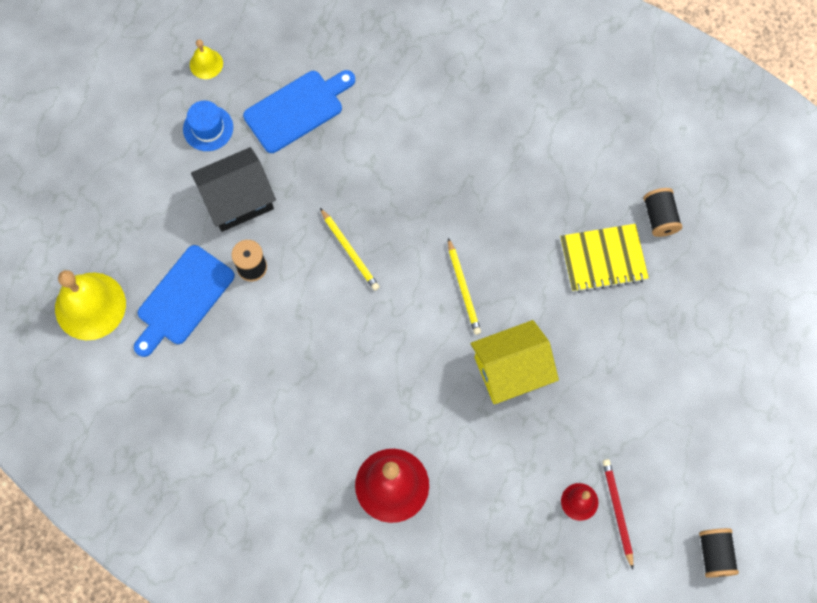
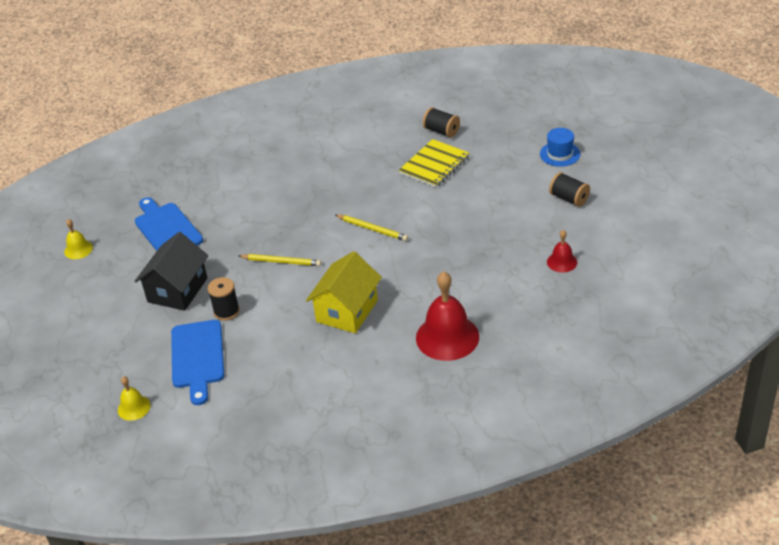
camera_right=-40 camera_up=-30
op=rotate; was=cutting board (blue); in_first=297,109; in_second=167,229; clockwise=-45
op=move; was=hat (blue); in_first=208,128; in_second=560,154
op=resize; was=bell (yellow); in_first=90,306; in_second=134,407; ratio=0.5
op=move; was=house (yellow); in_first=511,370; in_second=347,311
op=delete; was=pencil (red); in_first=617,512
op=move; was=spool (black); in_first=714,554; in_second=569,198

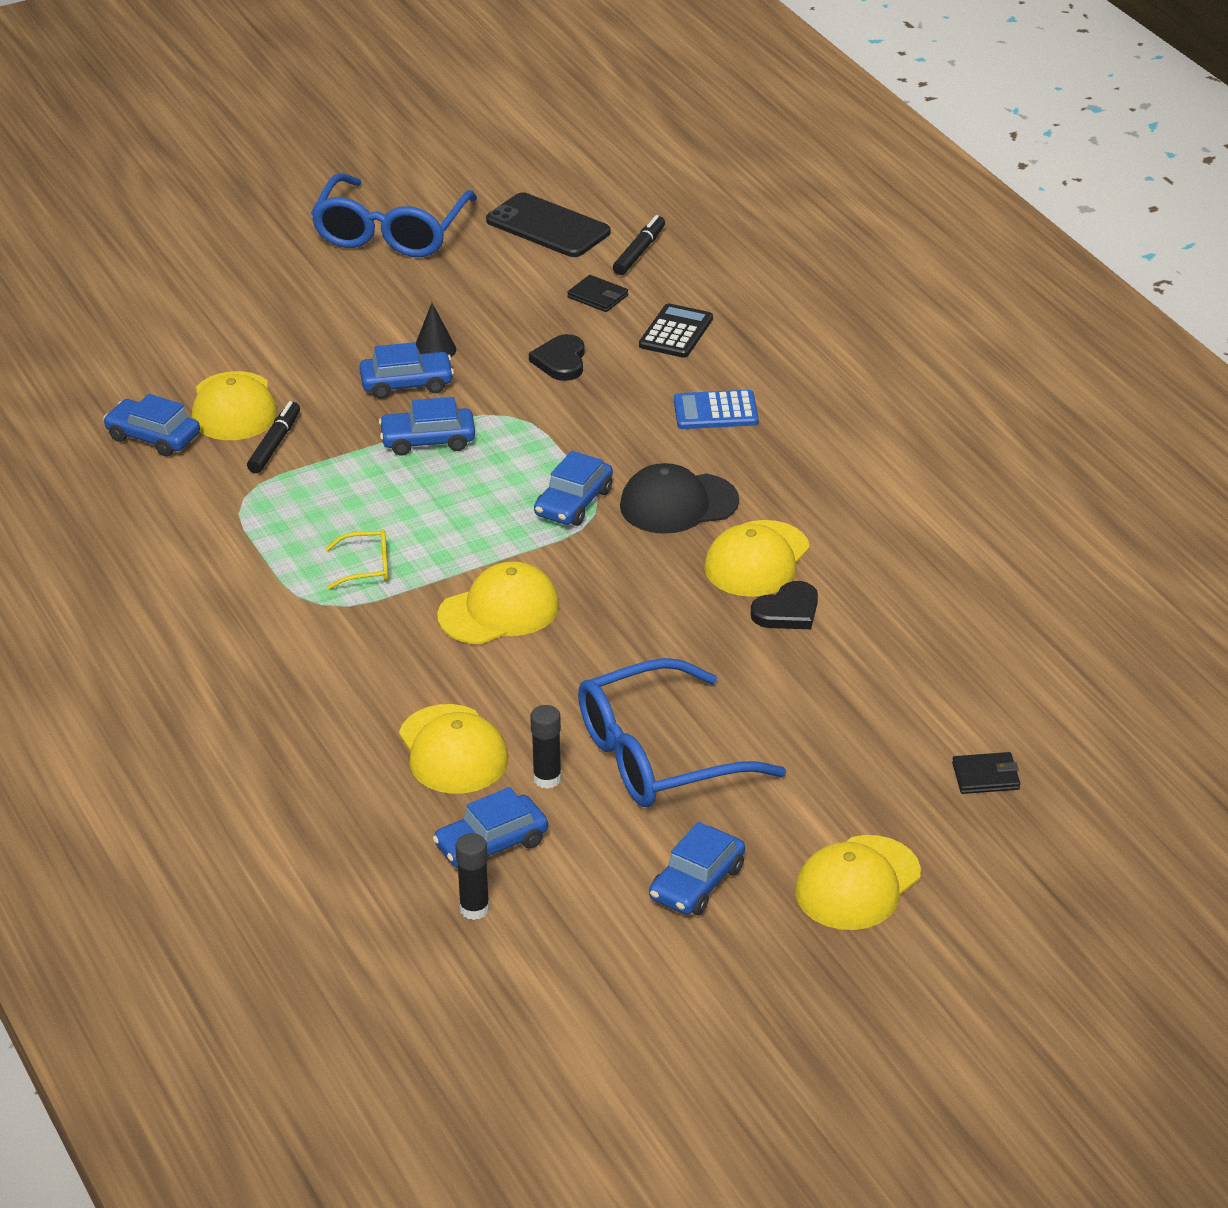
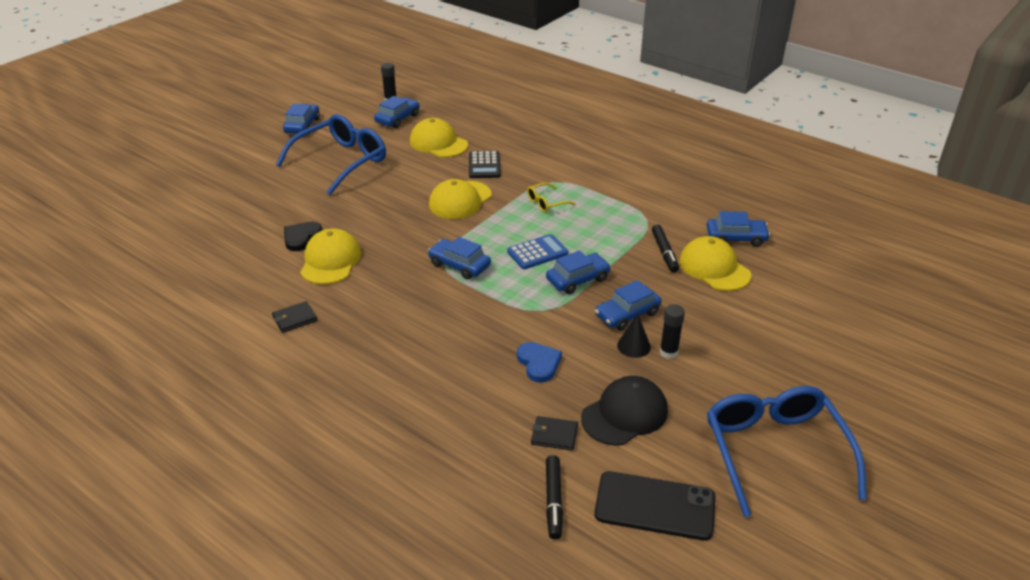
camera_right=155 camera_up=0
op=move; was=calculator (black); in_first=676,332; in_second=484,165
op=recolor; was=heart (black); now=heart (blue); in_first=561,361; in_second=539,363
op=move; was=calculator (blue); in_first=715,411; in_second=537,252
op=rotate; was=car (blue); in_first=573,503; in_second=459,265; clockwise=-60
op=move; was=cap (black); in_first=678,504; in_second=624,414
op=move; was=glue stick (black); in_first=547,779; in_second=668,352
op=move; was=wallet (black); in_first=986,776; in_second=294,319
op=delete; was=cap (yellow); in_first=857,883

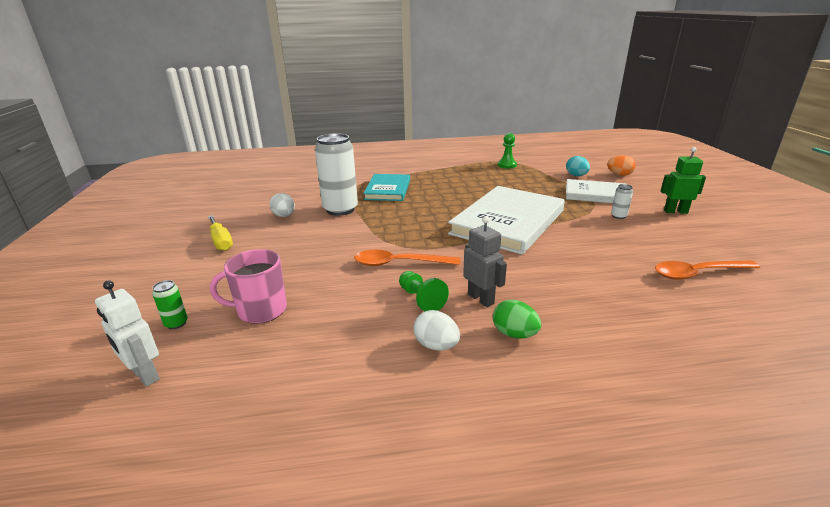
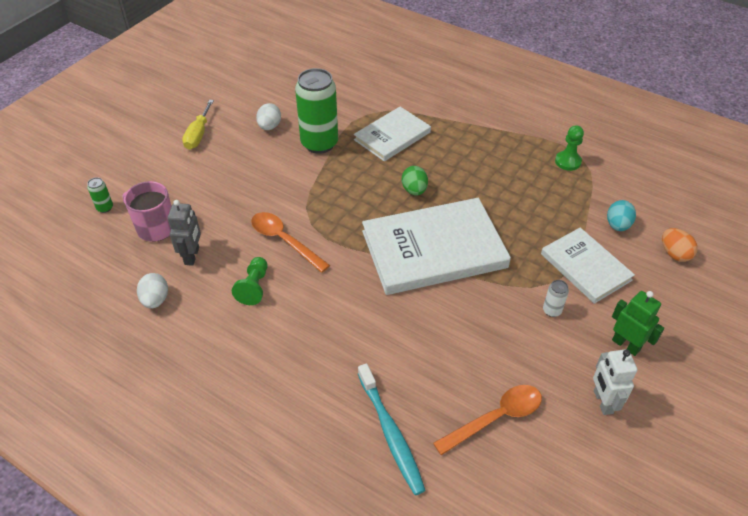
camera_right=40 camera_up=20
op=recolor; was=can (white); now=can (green); in_first=340,209; in_second=319,143
op=recolor; was=book (turquoise); now=book (white); in_first=388,189; in_second=392,136
op=move; was=robot (grey); in_first=481,299; in_second=192,256
op=rotate; was=spoon (orange); in_first=698,273; in_second=495,418; clockwise=120
op=move; was=robot (white); in_first=145,375; in_second=602,402
op=move; was=egg (green); in_first=514,334; in_second=414,190
op=move; was=egg (white); in_first=436,345; in_second=155,300
op=insert; now=toothbrush (turquoise); in_second=390,433

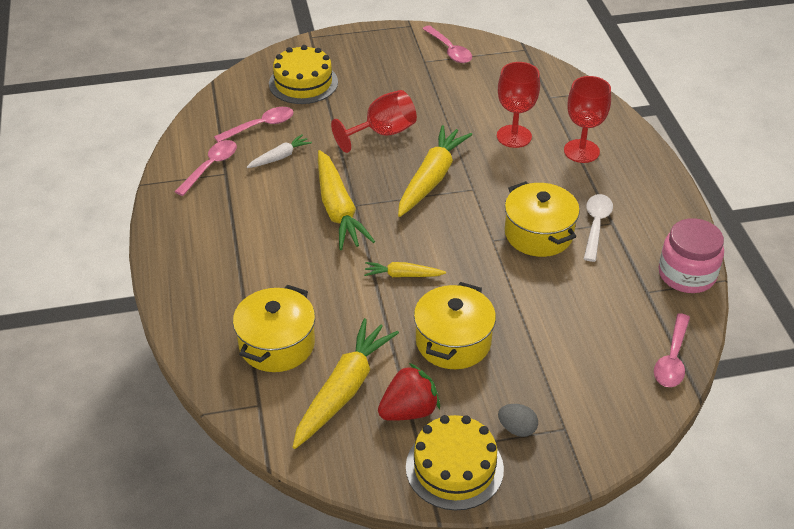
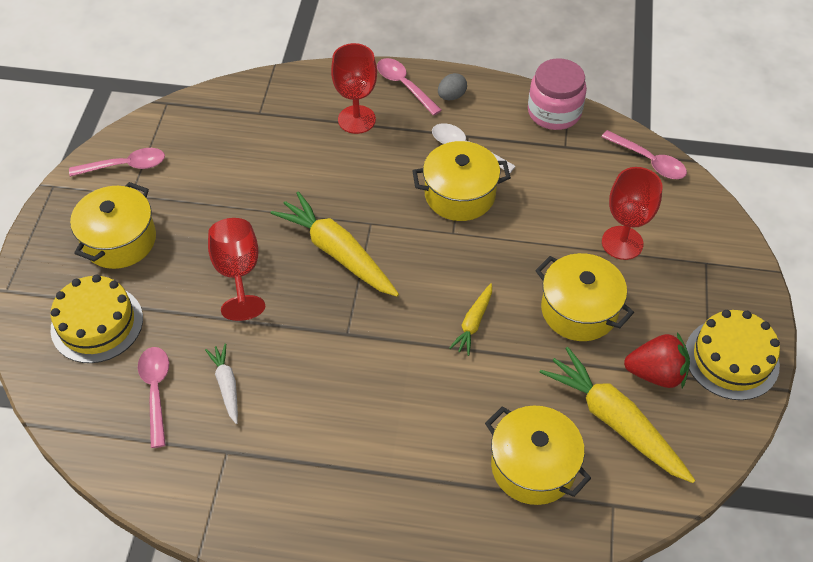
camera_right=-70 camera_up=10
op=move; was=goblet (red); in_first=514,136; in_second=622,243
op=move; was=spoon (pink); in_first=210,166; in_second=404,85
op=delete; was=carrot (yellow); in_first=338,209
op=rotate; was=strawberry (red); in_first=409,410; in_second=656,373; clockwise=105
op=move; was=egg (grey); in_first=517,429; in_second=451,96
op=insert; now=pot (yellow); in_second=119,240

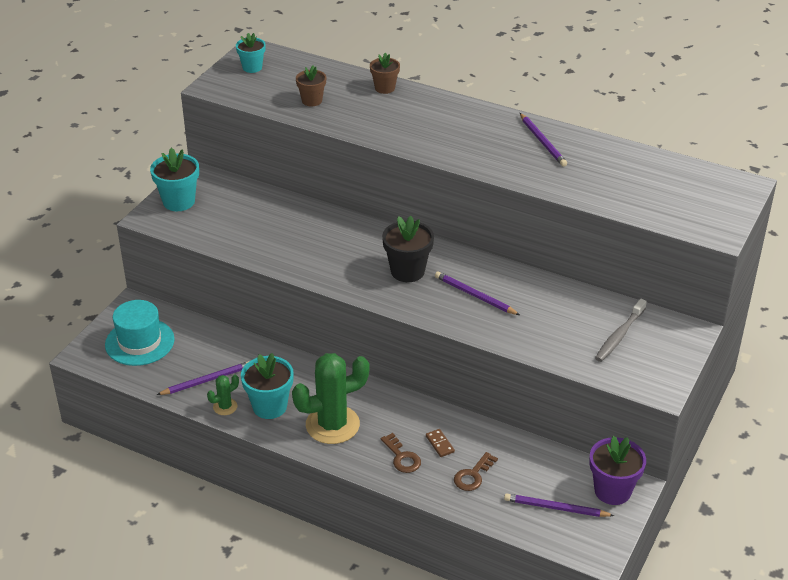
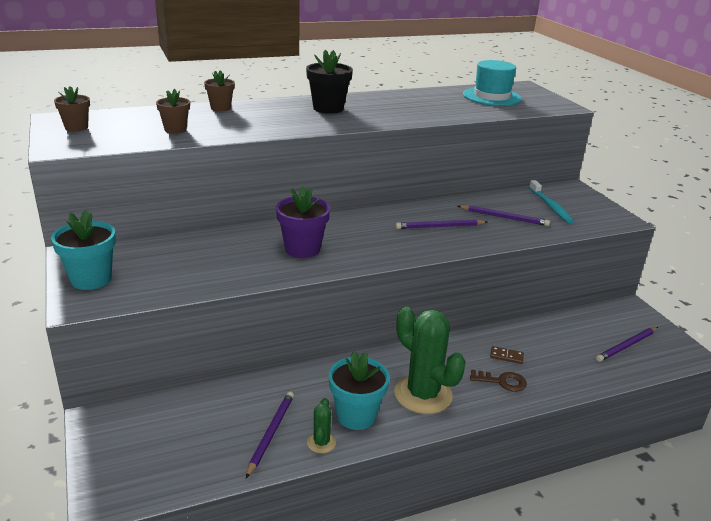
camera_right=-50 camera_up=-10
op=recolor; was=flower pot (turquoise); now=flower pot (brown); in_first=252,67; in_second=76,127
op=move; was=pencil (purple); in_first=542,142; in_second=504,217
op=move; was=flower pot (black); in_first=407,271; in_second=328,108
op=recolor; was=toothbrush (grey); now=toothbrush (turquoise); in_first=619,336; in_second=550,206
op=move; was=hat (turquoise); in_first=139,342; in_second=492,97
op=rotate; was=cactus (green); in_first=332,425; in_second=423,394; clockwise=-60
op=move; was=flower pot (purple); in_first=612,491; in_second=302,249
op=delete; was=key (brown); in_first=473,475

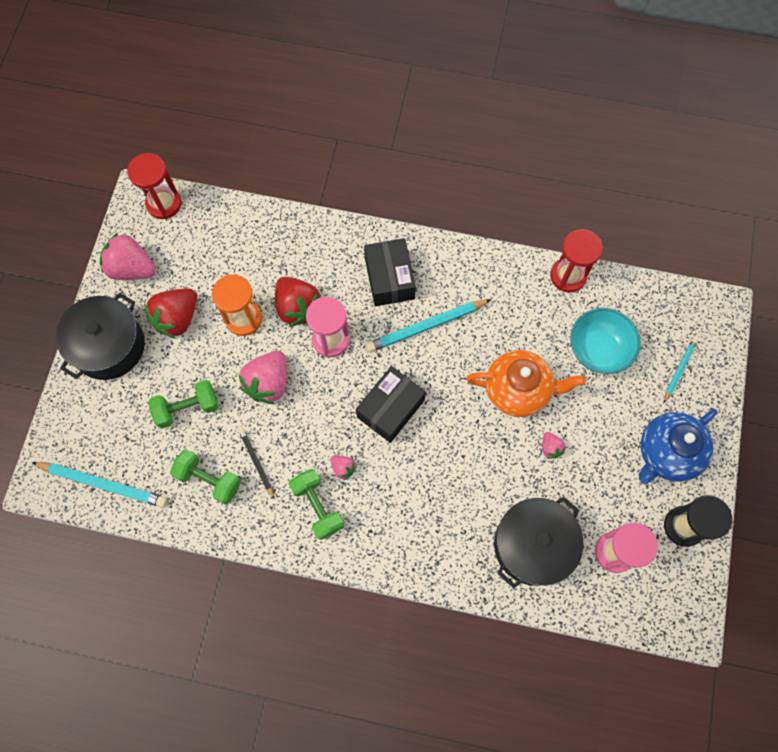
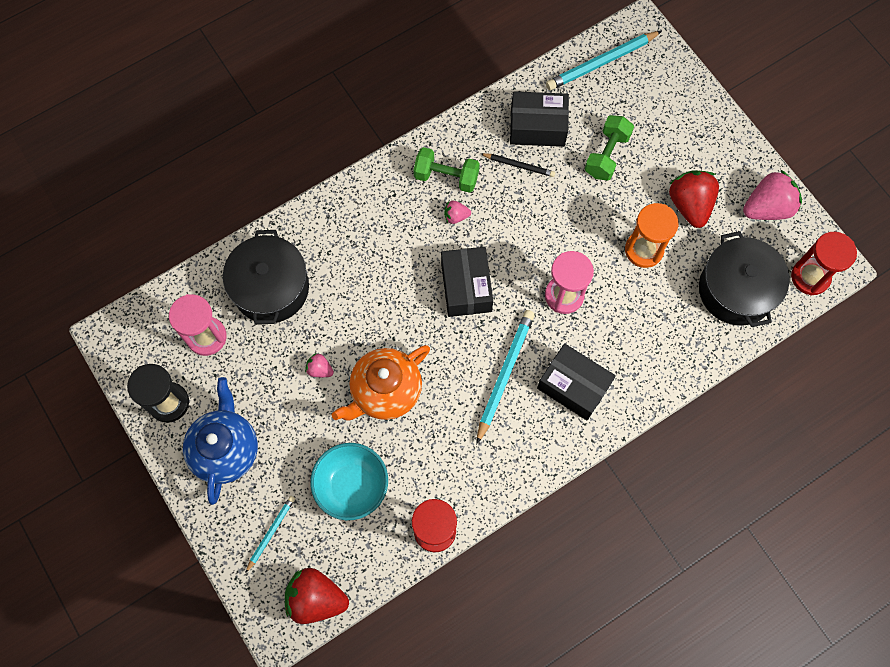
camera_right=135 camera_up=0
op=move; was=strawberry (red); in_first=297,308; in_second=316,598
op=move; was=pot (black); in_first=109,346; in_second=736,290
op=rotate; was=pencil (turquoise); in_first=679,370; in_second=271,532; clockwise=-135
op=delete; was=strawberry (pink); in_first=268,383
op=replace; was=dumbbell (green); now=box (black); in_first=209,479; in_second=537,127

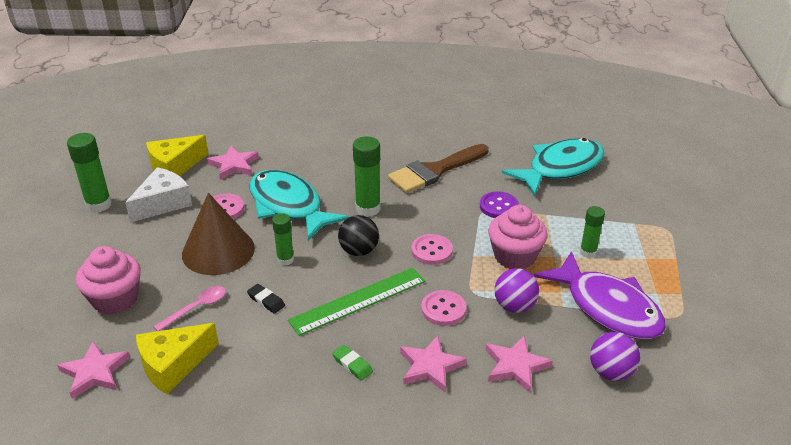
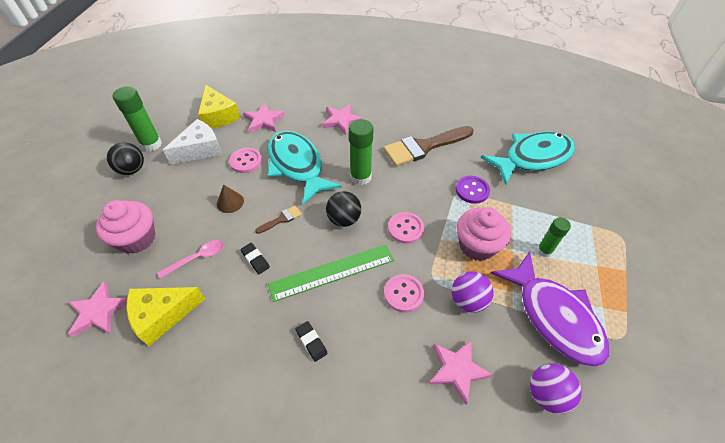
camera_right=10 camera_up=15
op=rotate; was=cheese (yellow); in_first=175,166; in_second=218,116; clockwise=-90
op=resize; was=cone (brown); in_first=218,251; in_second=230,202; ratio=0.45
op=replace; was=glue stick (green); now=brush (brown); in_first=285,259; in_second=281,219
op=move; was=star (pink); in_first=430,367; in_second=341,121
op=recolor; was=eraser (green); now=eraser (black); in_first=352,364; in_second=311,342
op=insert; now=ball (black); in_second=132,169

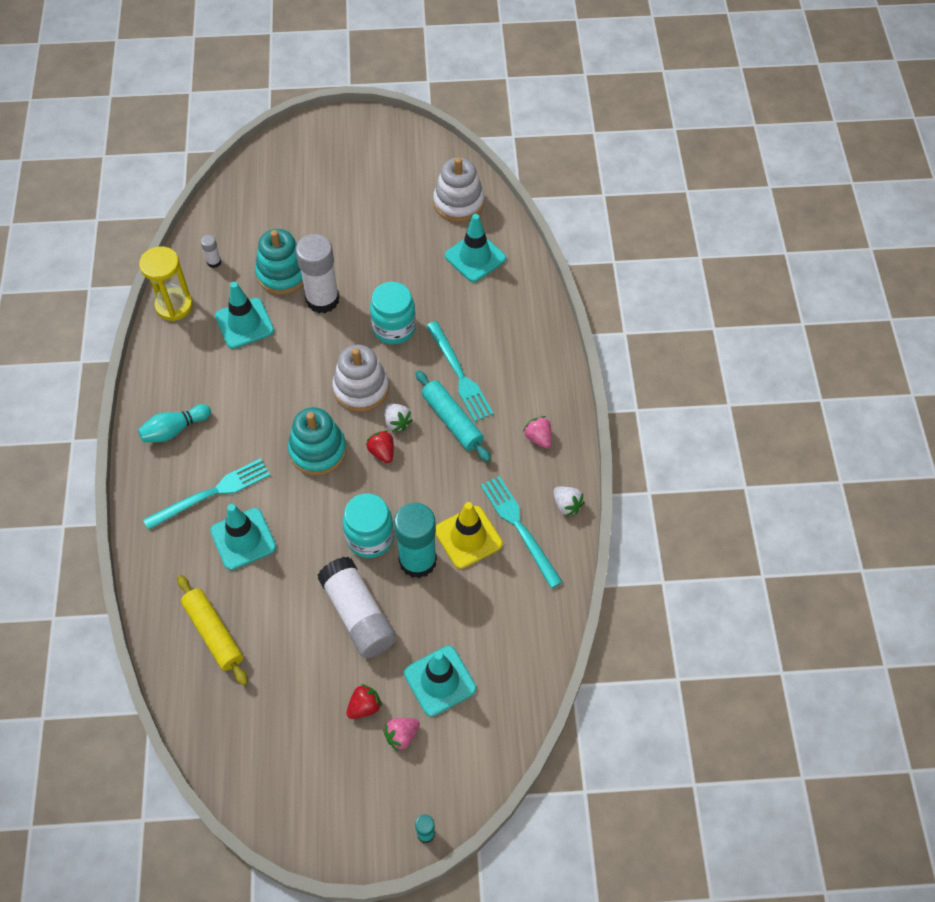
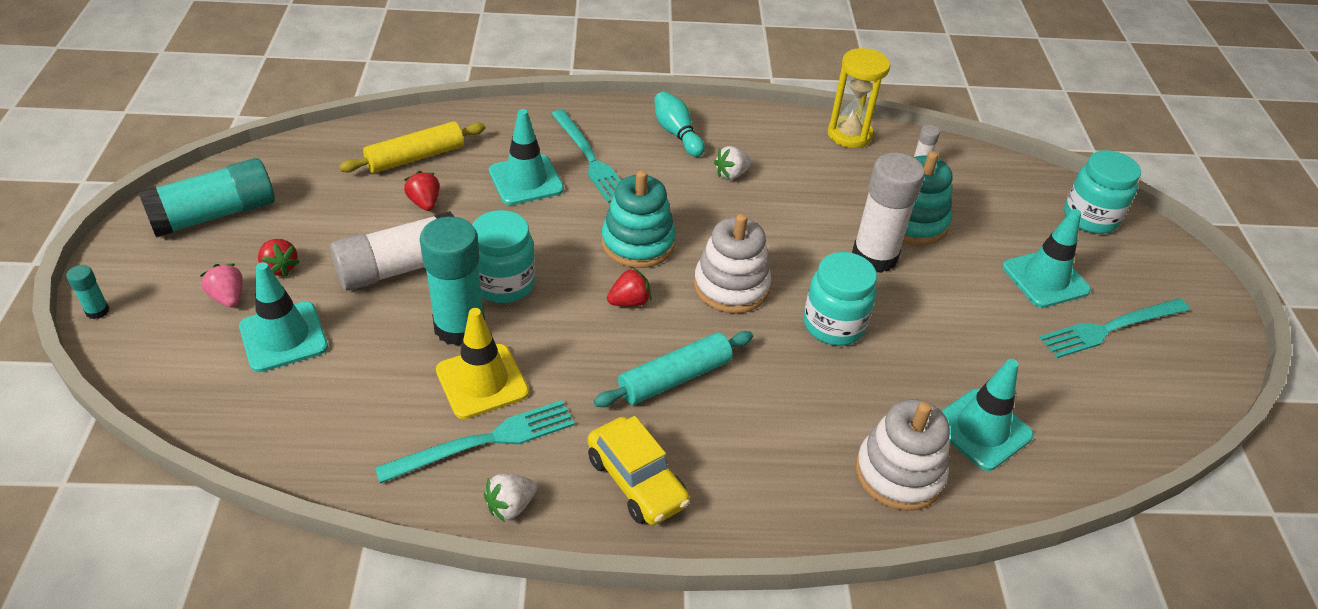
camera_right=90 camera_up=-15
op=move; was=stacking toy (white); in_first=458,202; in_second=899,473
op=move; was=traffic cone (turquoise); in_first=244,323; in_second=1045,279
op=move; was=fork (turquoise); in_first=459,374; in_second=1110,328
op=move; was=strawberry (white); in_first=397,422; in_second=731,174
op=replace; was=strawberry (pink); now=car (yellow); in_first=538,438; in_second=636,481
op=insert; now=jar (turquoise); in_second=1090,218
op=insert; now=glue stick (turquoise); in_second=215,214
op=insert; now=strawberry (red); in_second=424,203

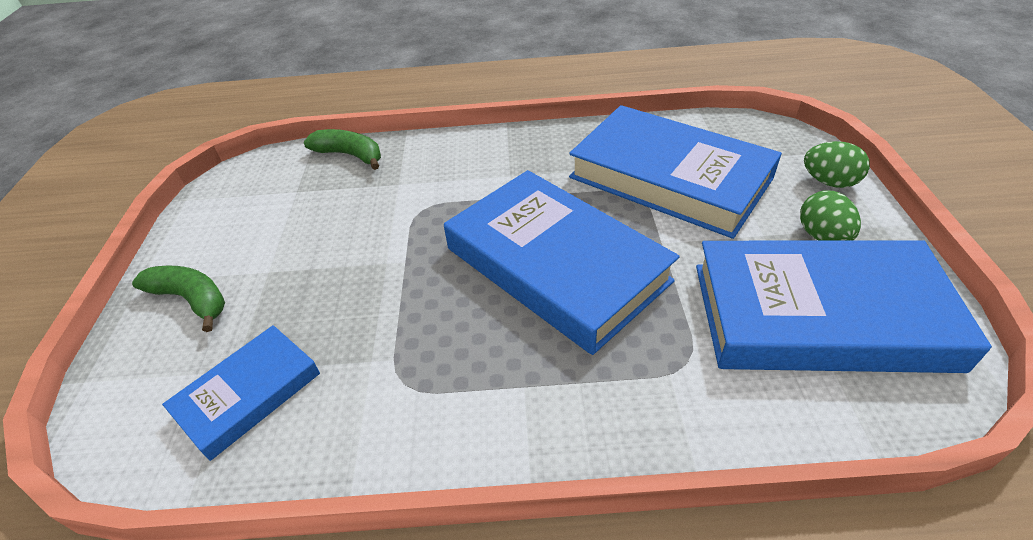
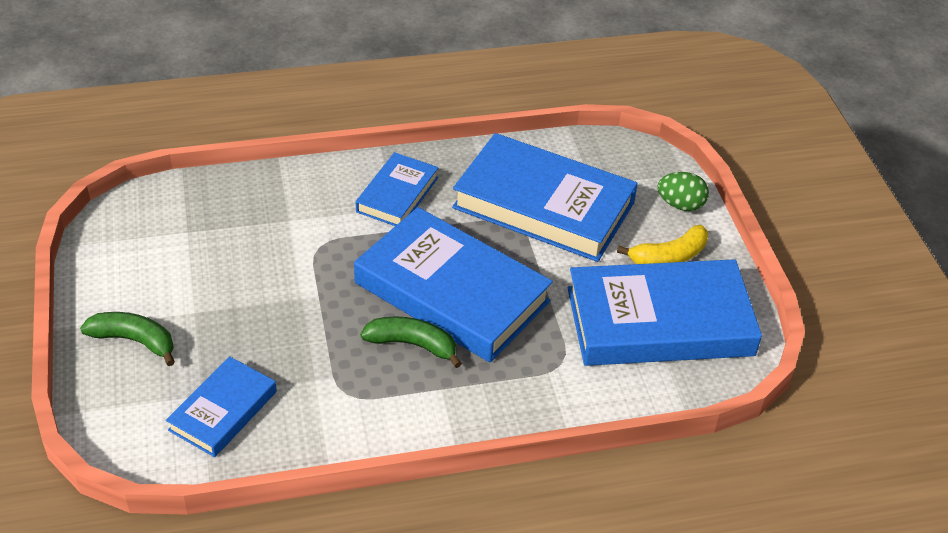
camera_right=-15 camera_up=0
op=move; was=banana (green); in_first=350,155; in_second=412,344
op=replace; was=egg (green); now=banana (yellow); in_first=822,236; in_second=669,256
op=insert; now=book (blue); in_second=397,194

